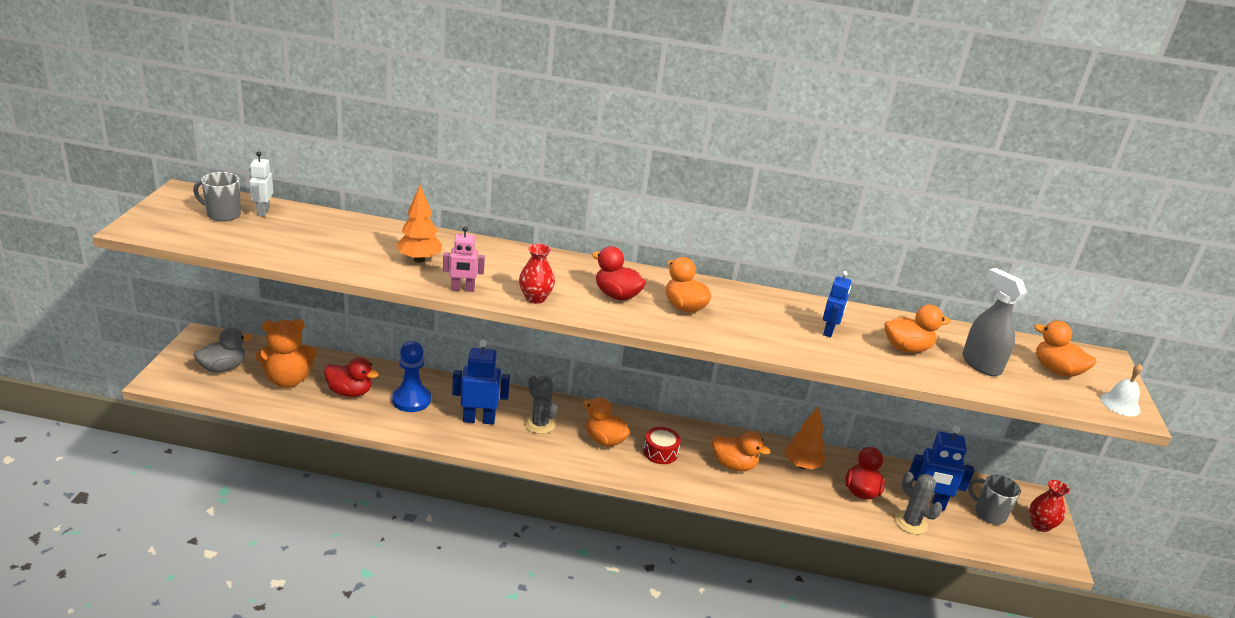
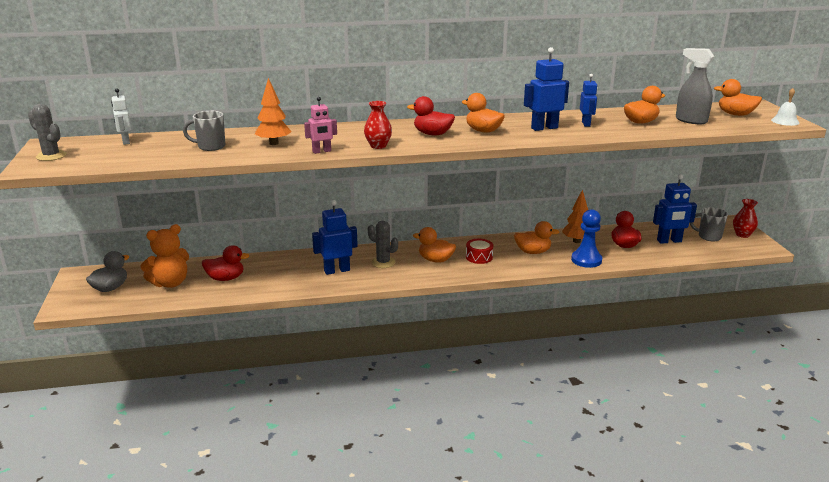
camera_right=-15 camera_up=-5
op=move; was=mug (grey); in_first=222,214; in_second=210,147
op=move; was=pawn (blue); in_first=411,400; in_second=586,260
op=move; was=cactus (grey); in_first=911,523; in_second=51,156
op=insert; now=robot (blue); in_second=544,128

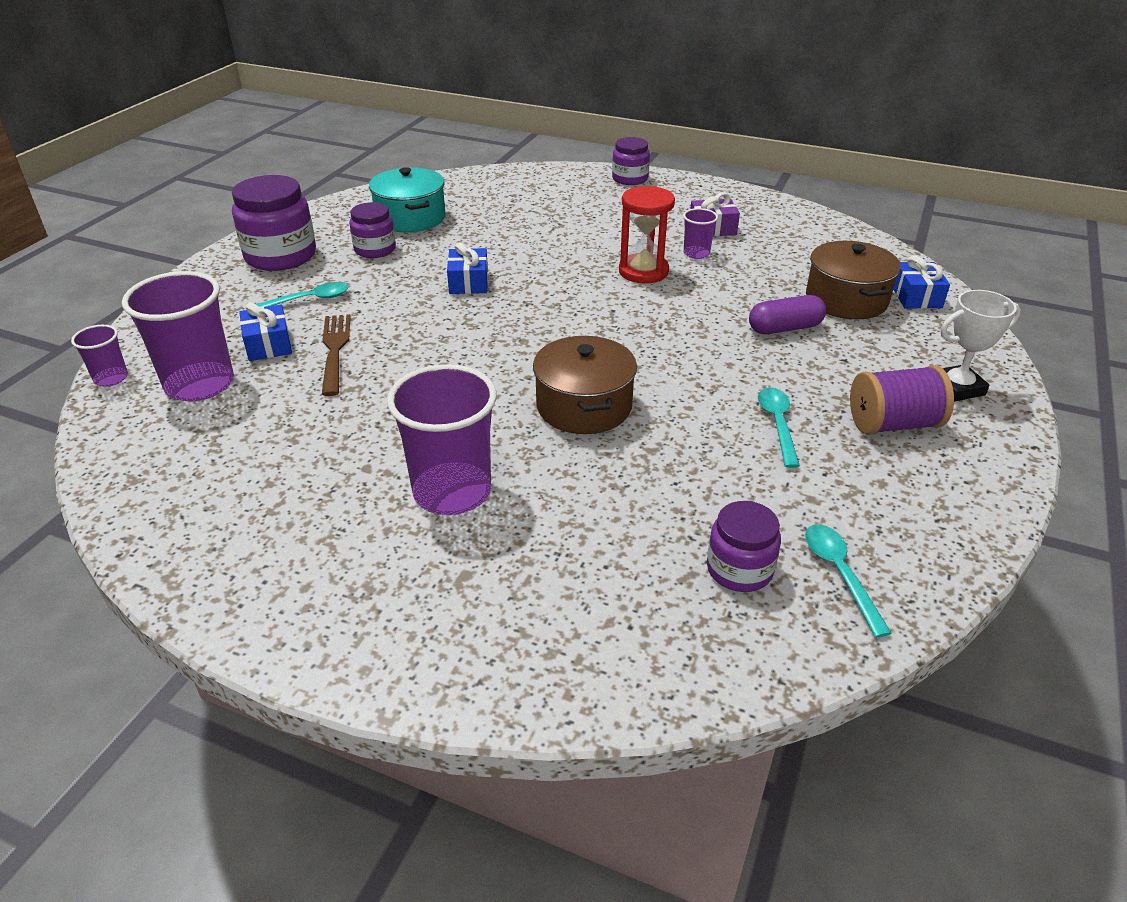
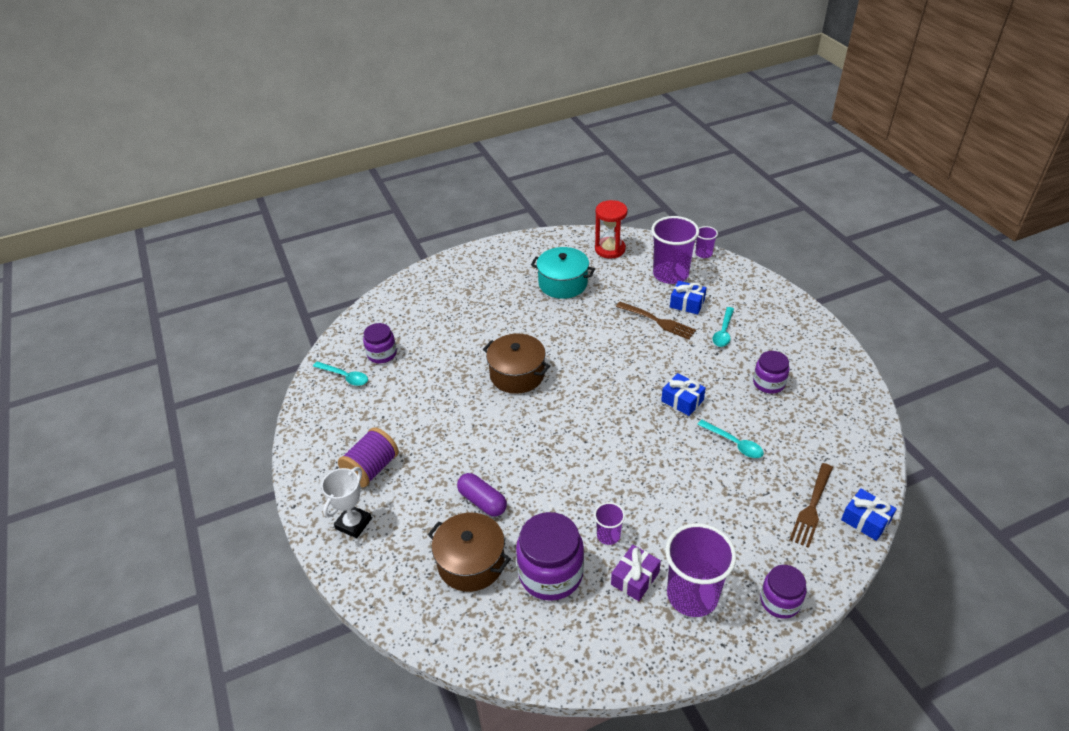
camera_right=135 camera_up=5
op=move; was=pot (turquoise); in_first=410,218; in_second=563,283
op=move; was=jar (purple); in_first=281,256; in_second=550,573
op=move; was=hourglass (red); in_first=643,271; in_second=610,249
op=move; was=gift (blue); in_first=916,296; in_second=865,520
op=rotate; was=capsule (purple); in_first=784,328; in_second=482,501; clockwise=-75
op=move; was=cup (purple); in_first=452,492; in_second=692,595
op=move; was=spoon (turquoise); in_first=777,424; in_second=734,443
op=insert; now=fork (brown); in_second=812,507

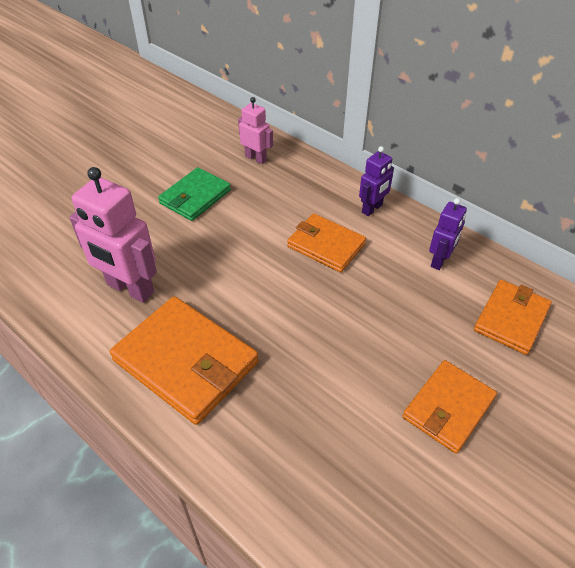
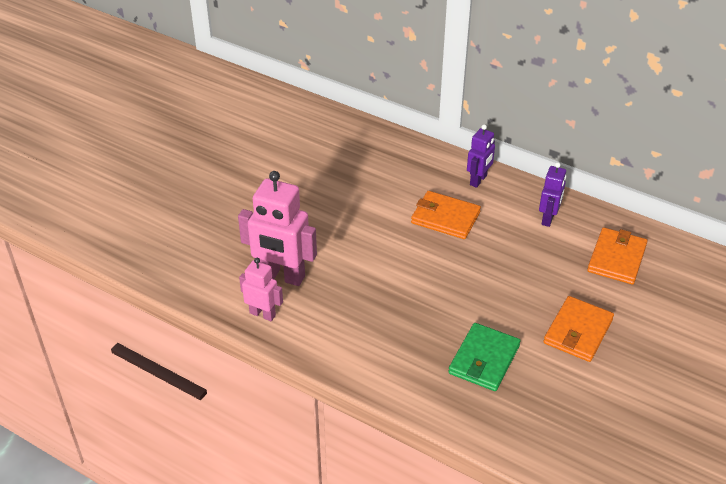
camera_right=-10 camera_up=-5
op=move; was=robot (pink); in_first=256,158; in_second=262,314
op=move; was=wallet (green); in_first=195,197; in_second=484,359
op=delete; was=wallet (orange); in_first=186,362

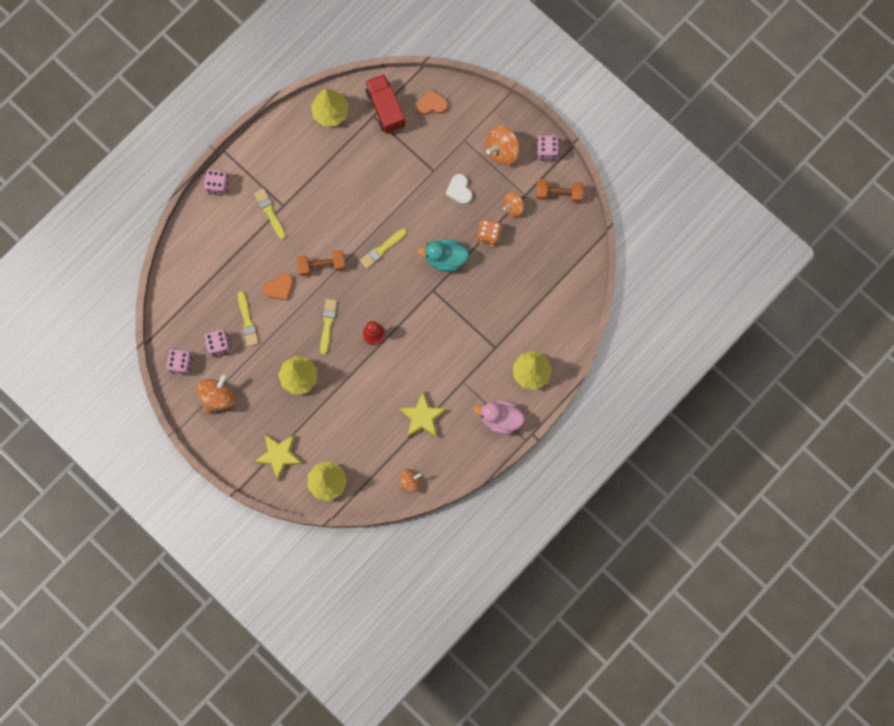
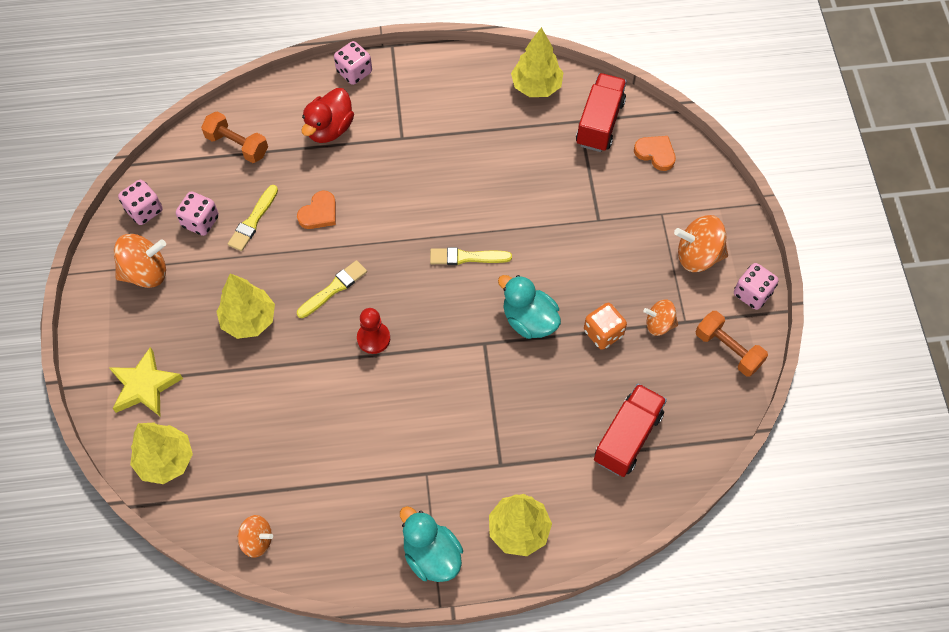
camera_right=40 camera_up=-15
op=delete; was=heart (white); in_first=459,190
op=delete; was=brush (yellow); in_first=270,212
op=move; was=dumbbell (orange); in_first=322,265; in_second=237,145
op=rotate; was=heart (orange); in_first=279,287; in_second=319,213; clockwise=-60
op=delete; was=star (yellow); in_first=422,417
op=recolor; was=duck (pink); now=duck (turquoise); in_first=500,419; in_second=431,555
op=insert; now=duck (red); in_second=329,129
op=insert; now=truck (red); in_second=627,437

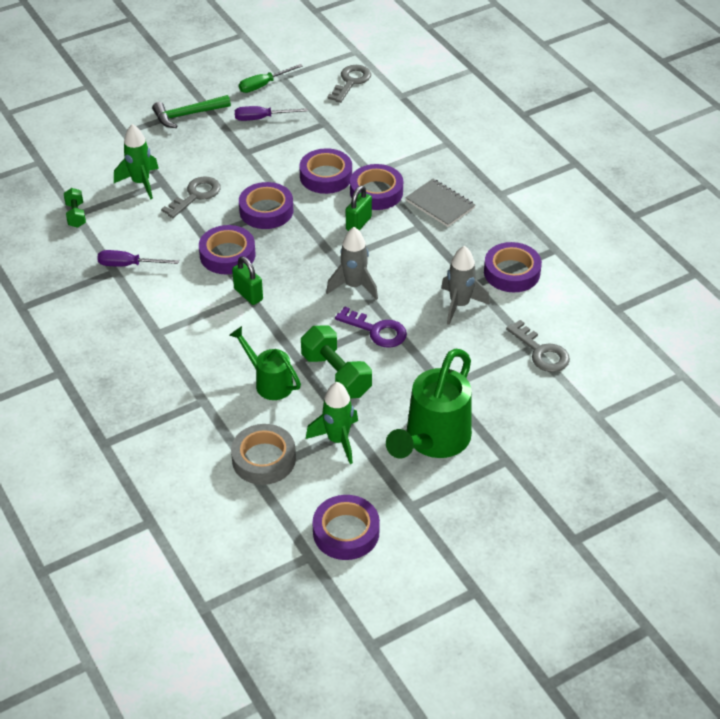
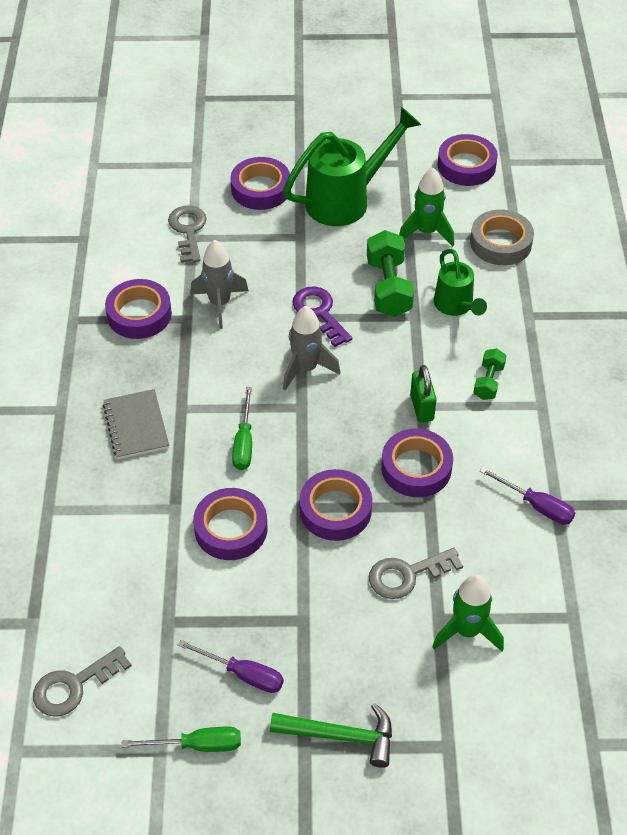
camera_right=-150 camera_up=5
op=move; was=tape (purple); in_first=376,192; in_second=260,189
op=replace; was=padlock (green); now=screwdriver (green); in_first=358,223; in_second=244,442
op=move; was=dumbbell (green); in_first=76,215; in_second=488,382

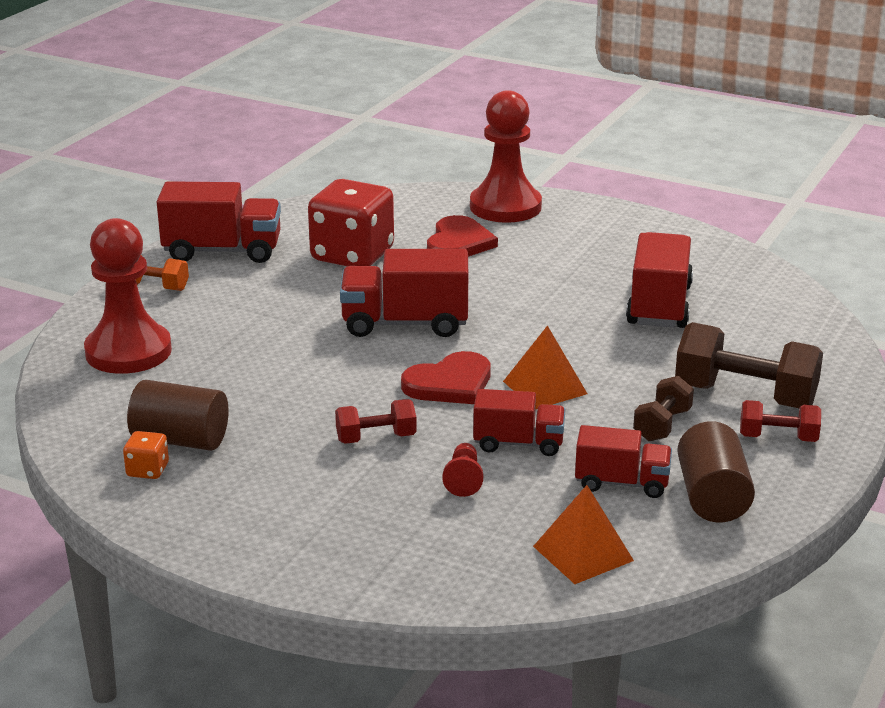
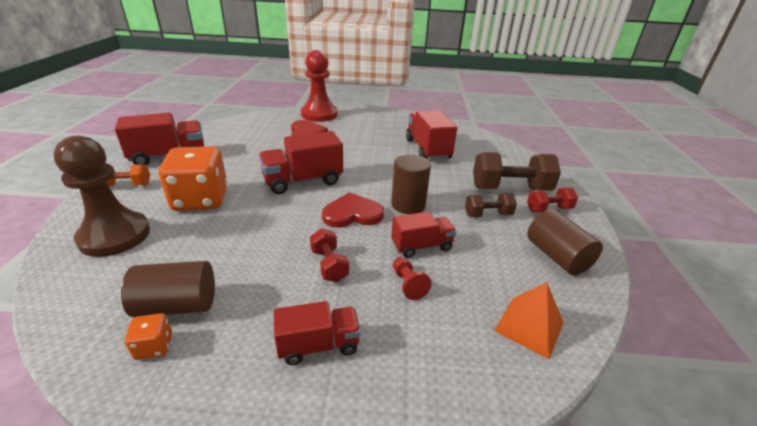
camera_right=-25 camera_up=5
op=delete; was=dice (red); in_first=352,255
op=recolor; was=pawn (red); now=pawn (brown); in_first=128,352; in_second=115,236
op=replace; was=pyramid (orange); now=cylinder (brown); in_first=545,387; in_second=408,205
op=rotate; was=heart (red); in_first=449,383; in_second=352,214; clockwise=-135
op=rotate; was=dumbbell (brown); in_first=662,425; in_second=488,215; clockwise=75
op=rotate; was=dumbbell (red); in_first=376,438; in_second=329,265; clockwise=-75
op=move; was=truck (red); in_first=622,483; in_second=318,345
op=insert; now=dice (orange); in_second=201,200

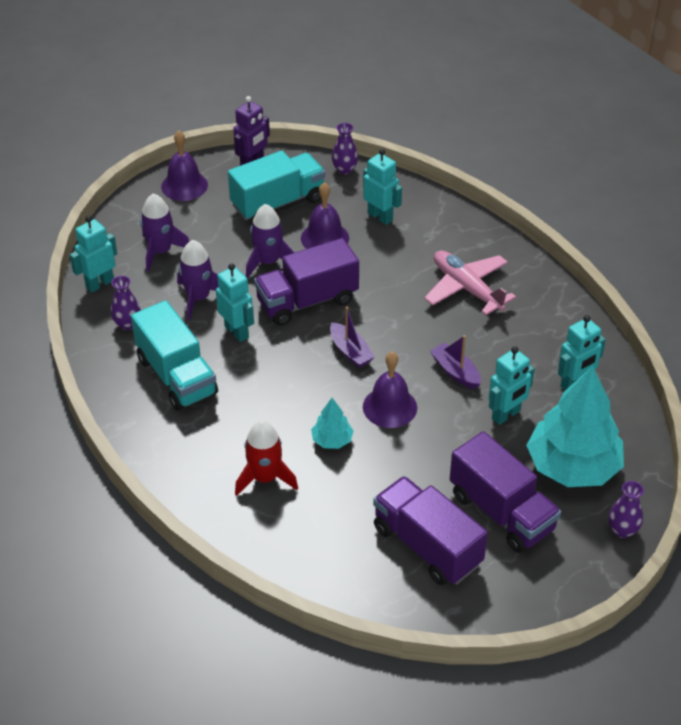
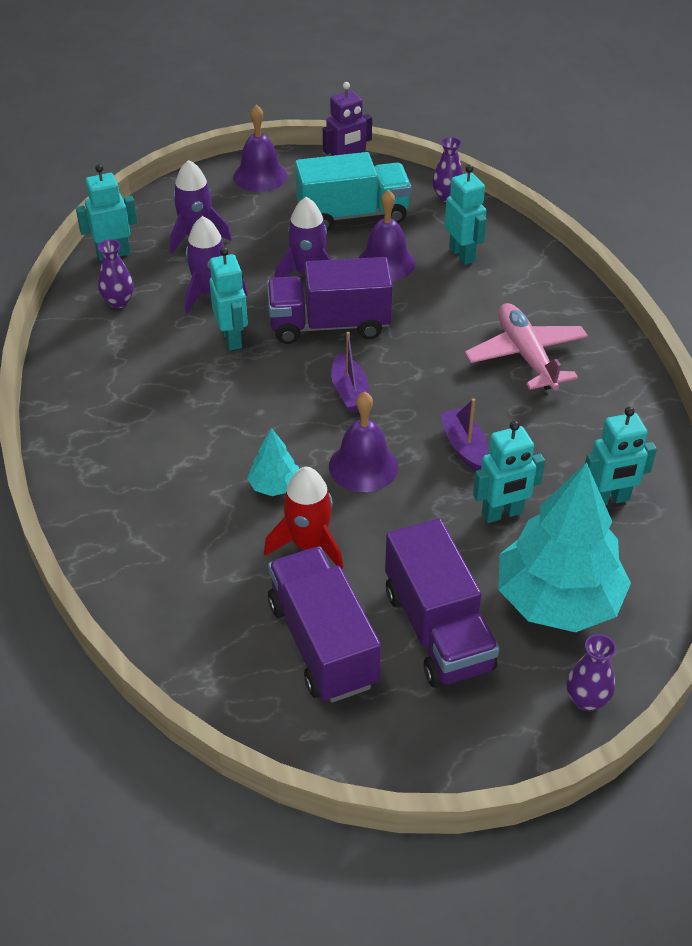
camera_right=20 camera_up=0
op=delete; was=truck (turquoise); in_first=176,376
op=move; was=rocket (red); in_first=265,478; in_second=308,544

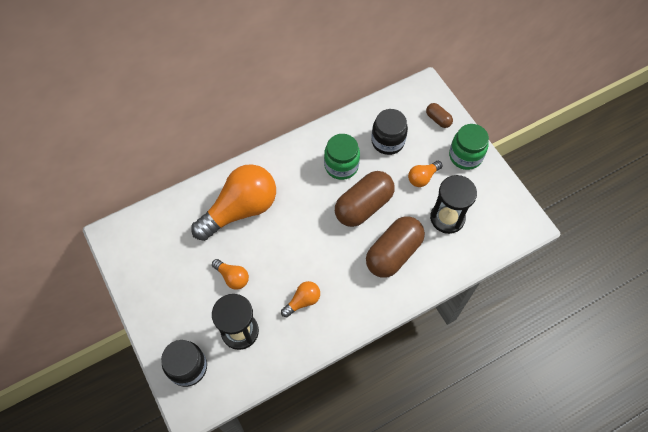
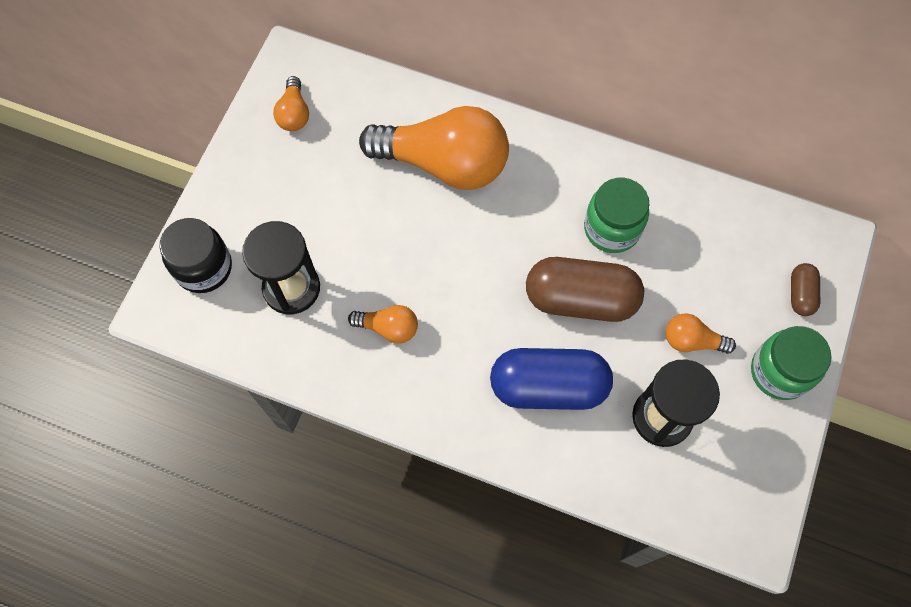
camera_right=50 camera_up=5
op=delete; was=jar (black); in_first=387,141
op=recolor; was=capsule (brown); now=capsule (blue); in_first=393,253; in_second=548,386
op=move; was=light bulb (orange); in_first=232,277; in_second=294,113

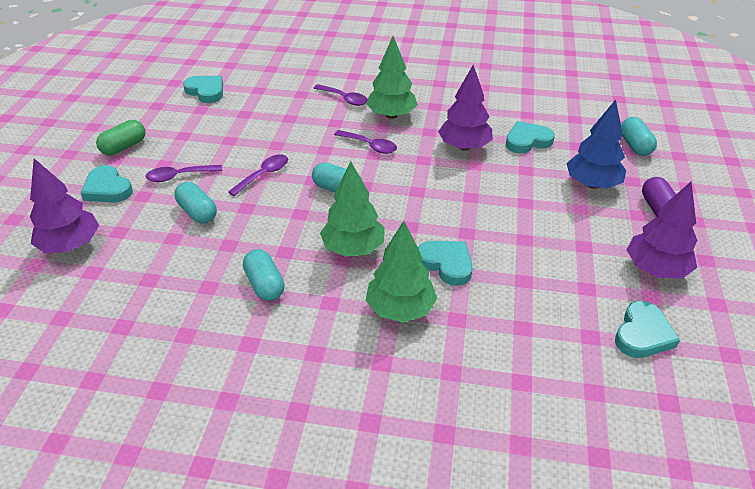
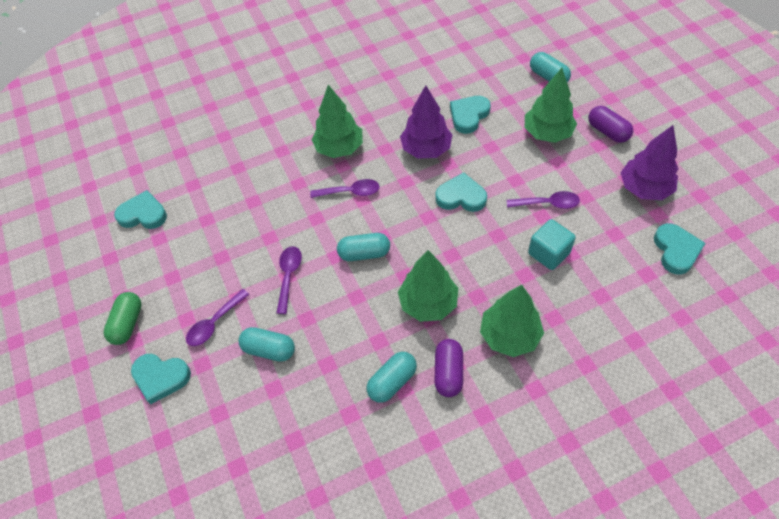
camera_right=-30 camera_up=15
op=move; was=spoon (purple); in_first=344,99; in_second=548,203
op=recolor; was=tree (blue); now=tree (green); in_first=592,184; in_second=547,133
op=delete; was=tree (purple); in_first=70,245
op=move; was=heart (turquoise); in_first=446,264; in_second=461,196
op=rotate; was=capsule (turquoise); in_first=265,285; in_second=392,382; clockwise=-75
op=insert; now=cube (turquoise); in_second=548,253
op=insert; now=capsule (purple); in_second=448,372

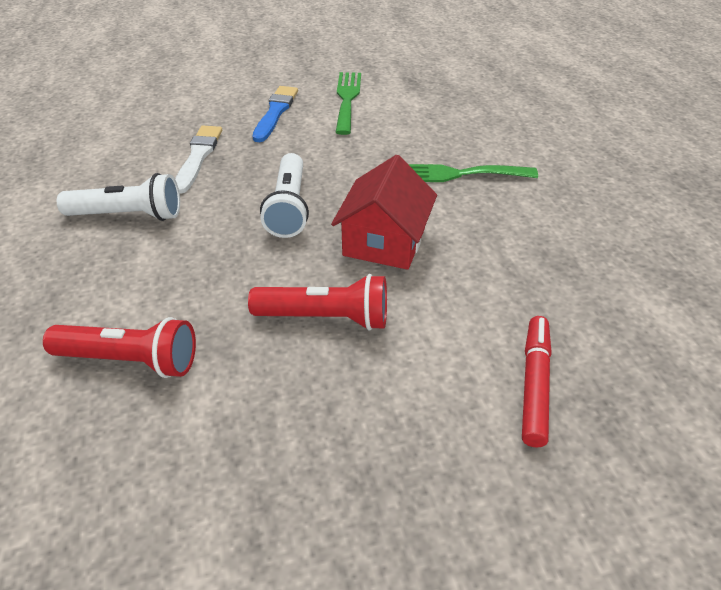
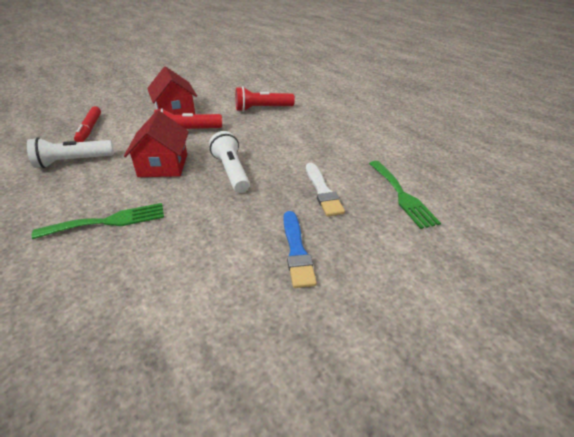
camera_right=160 camera_up=-5
op=move; was=fork (green); in_first=347,99; in_second=402,195
op=move; was=flashlight (white); in_first=128,215; in_second=73,161
op=insert; now=house (red); in_second=175,111

